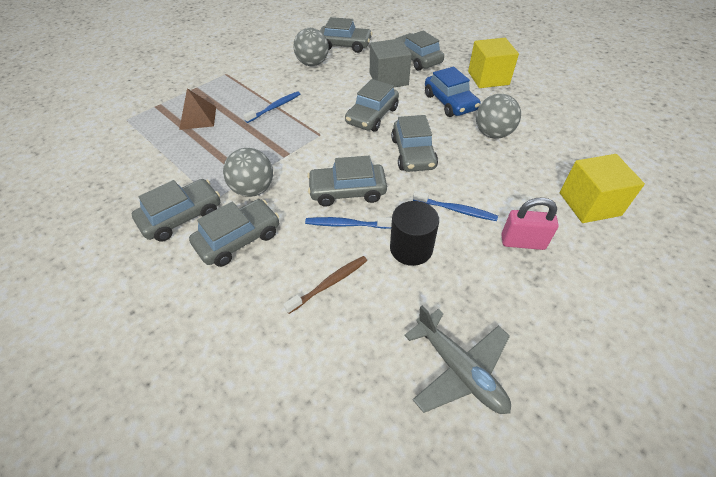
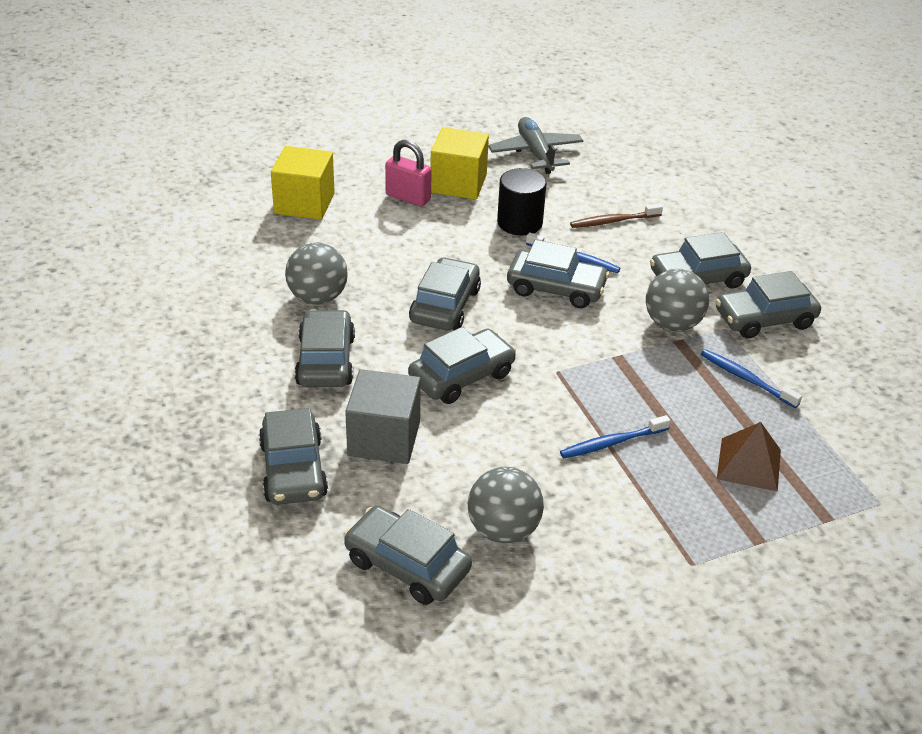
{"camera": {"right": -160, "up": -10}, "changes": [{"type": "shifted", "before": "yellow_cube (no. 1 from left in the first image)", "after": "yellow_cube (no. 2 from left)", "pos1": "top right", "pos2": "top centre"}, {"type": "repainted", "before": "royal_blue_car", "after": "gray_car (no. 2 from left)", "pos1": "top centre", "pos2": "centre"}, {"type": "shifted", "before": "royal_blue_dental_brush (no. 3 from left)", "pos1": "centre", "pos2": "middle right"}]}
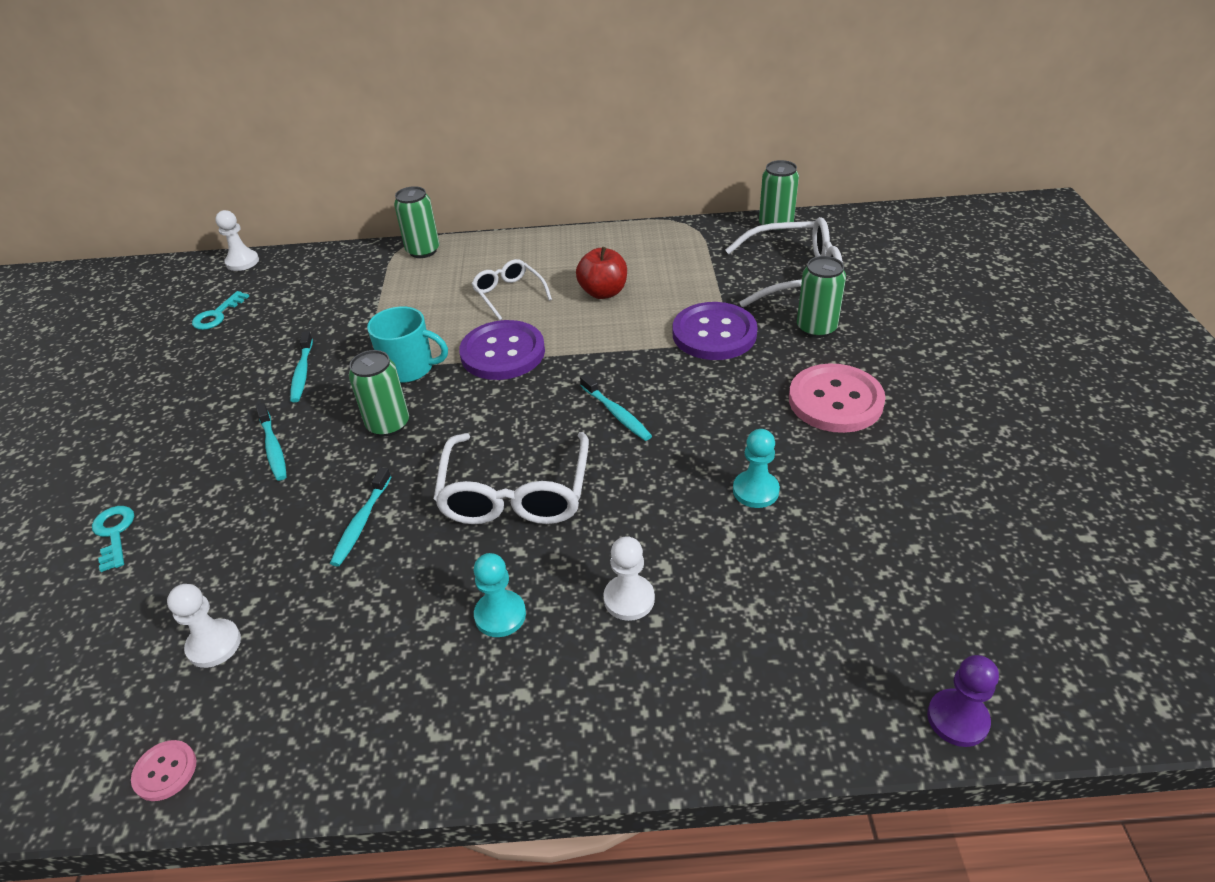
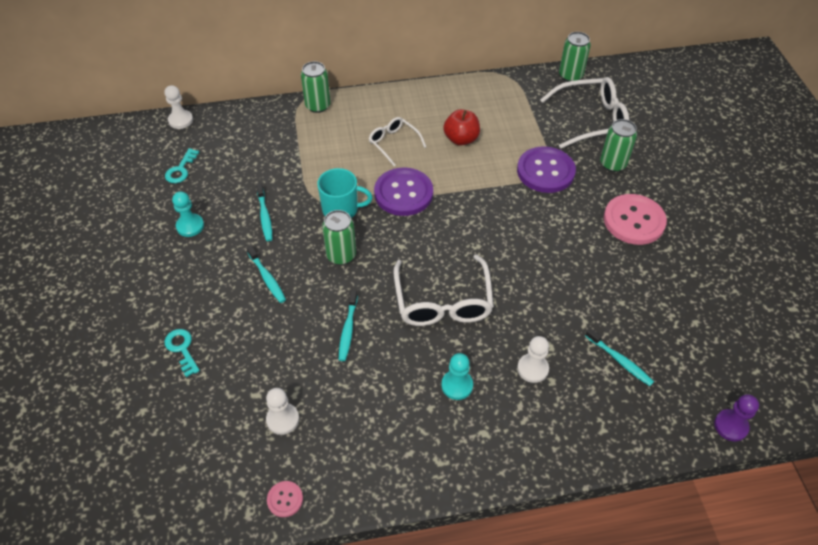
{"camera": {"right": -10, "up": 10}, "changes": [{"type": "shifted", "before": "teal_dental_brush (no. 4 from left)", "pos1": "centre", "pos2": "middle right"}, {"type": "shifted", "before": "teal_game_pawn (no. 2 from left in the first image)", "after": "teal_game_pawn (no. 1 from left)", "pos1": "centre", "pos2": "middle left"}]}
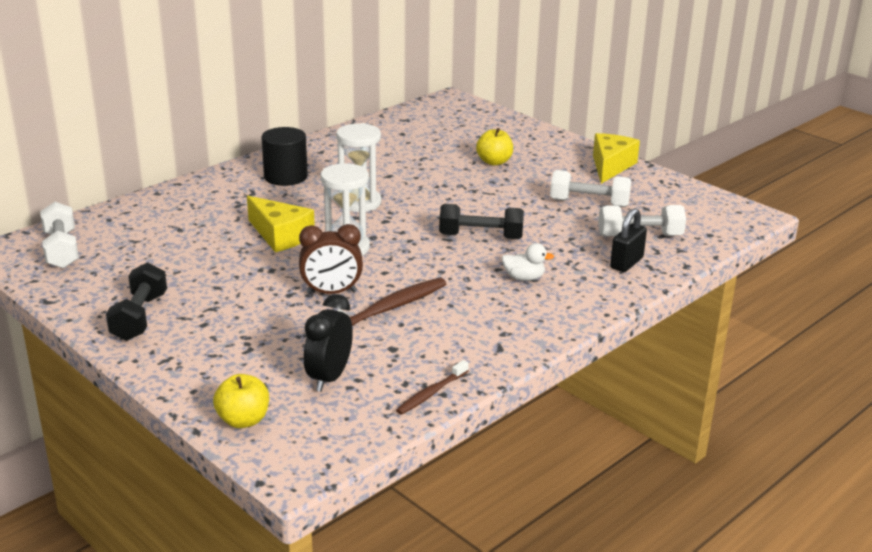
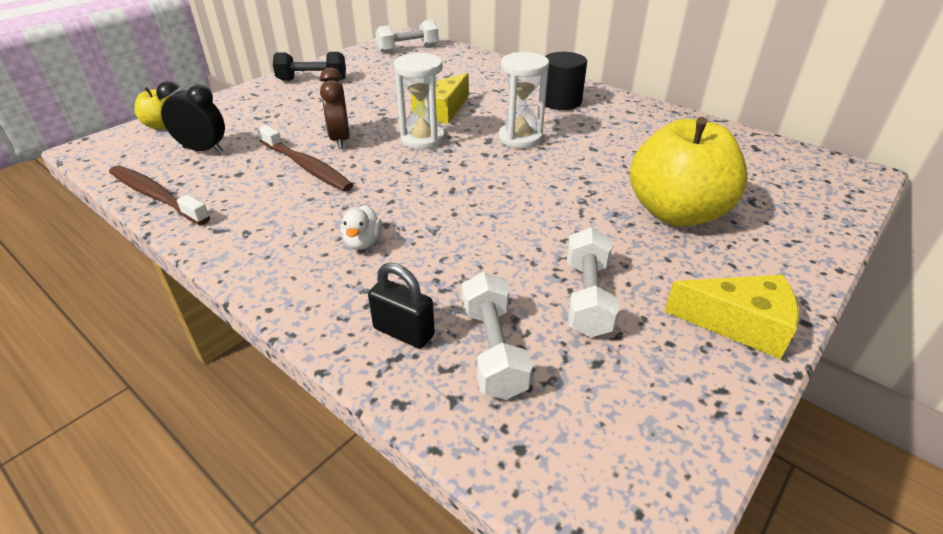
{"camera": {"right": 85, "up": 10}, "changes": [{"type": "scaled", "before": "yellow_apple (no. 2 from left)", "pos1": "top centre", "pos2": "top right", "scale": 2.1}, {"type": "gone", "before": "jet-black_dumbbell (no. 2 from left)", "pos1": "centre"}, {"type": "scaled", "before": "brown_dental_brush (no. 2 from left in the first image)", "pos1": "bottom centre", "pos2": "middle left", "scale": 1.73}]}
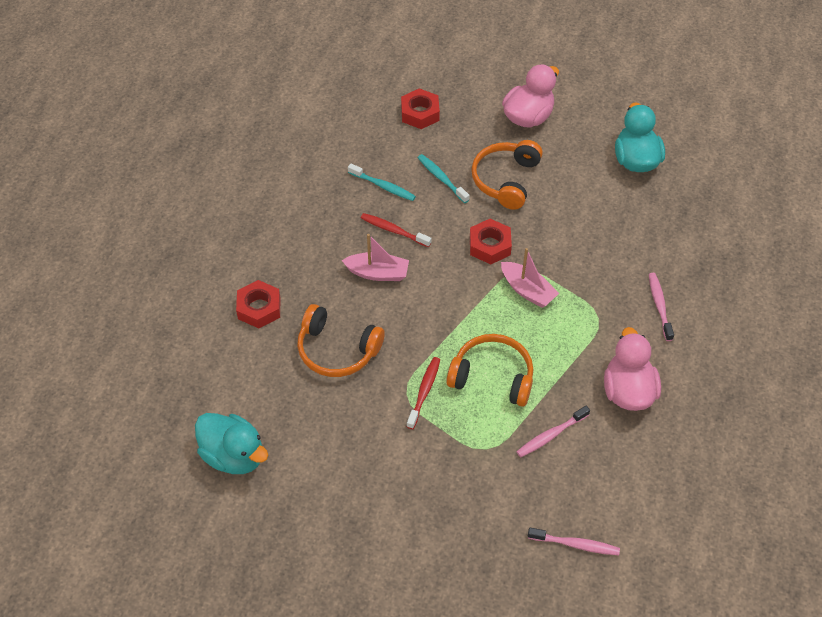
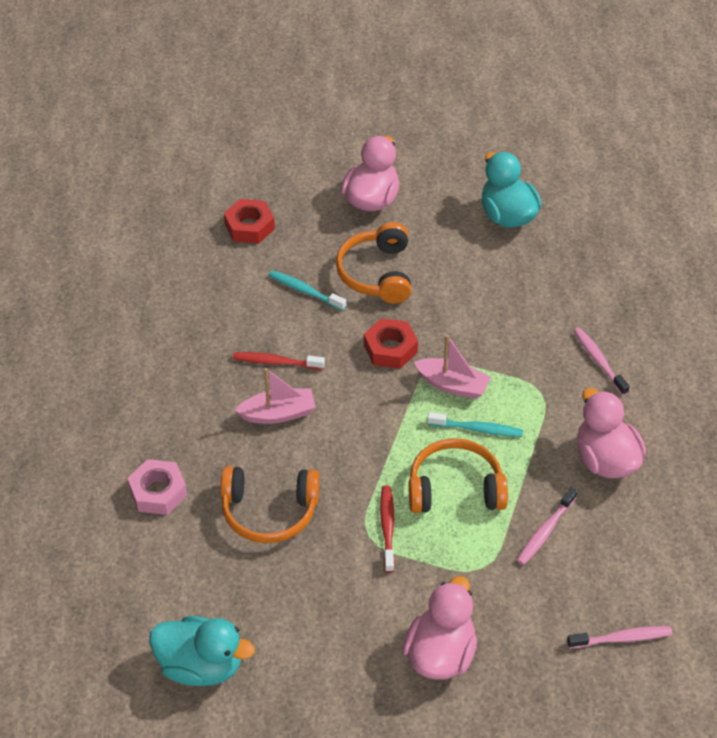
{"camera": {"right": -20, "up": -5}, "changes": [{"type": "shifted", "before": "teal_dental_brush (no. 1 from left in the first image)", "after": "teal_dental_brush (no. 2 from left)", "pos1": "top centre", "pos2": "centre"}, {"type": "repainted", "before": "scarlet_hexagon_nut (no. 1 from left)", "after": "pink_hexagon_nut", "pos1": "middle left", "pos2": "middle left"}, {"type": "new", "after": "pink_toy_duck (no. 2 from left)", "pos2": "bottom centre"}]}
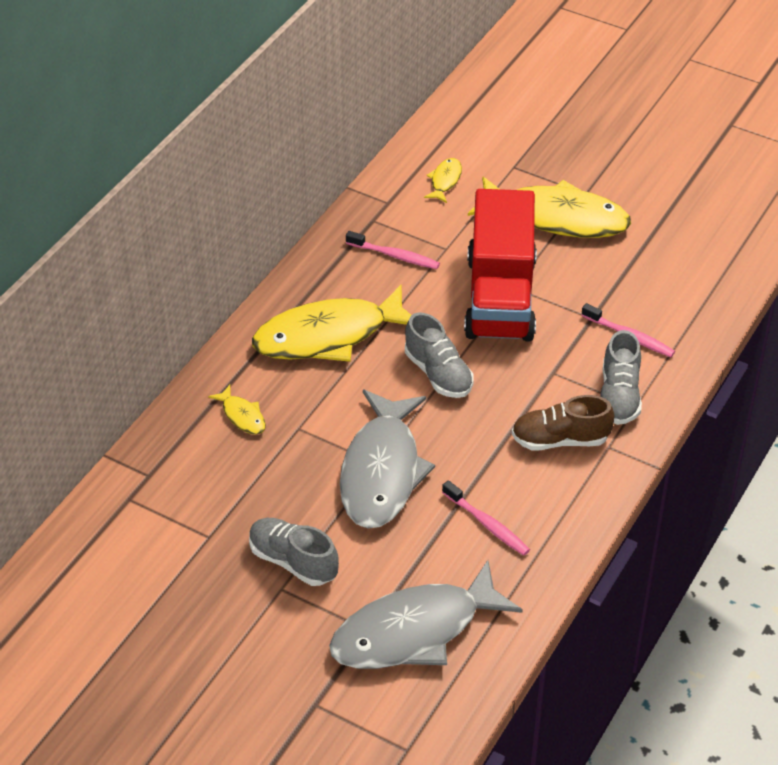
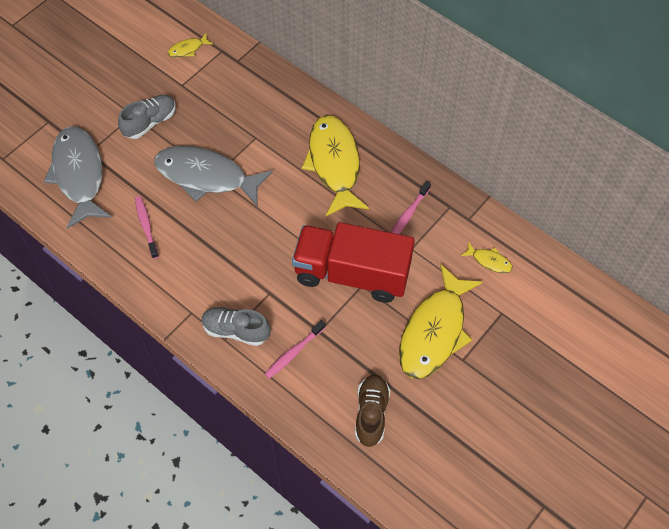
{"camera": {"right": 100, "up": 15}, "changes": [{"type": "gone", "before": "gray_sneaker (no. 2 from left)", "pos1": "centre"}, {"type": "shifted", "before": "yellow_toy_fish (no. 1 from left)", "pos1": "middle left", "pos2": "top left"}, {"type": "shifted", "before": "brown_sneaker", "pos1": "middle right", "pos2": "bottom centre"}, {"type": "rotated", "before": "pink_dental_brush (no. 2 from left in the first image)", "pos1": "bottom centre", "pos2": "middle left", "turn": 105}]}
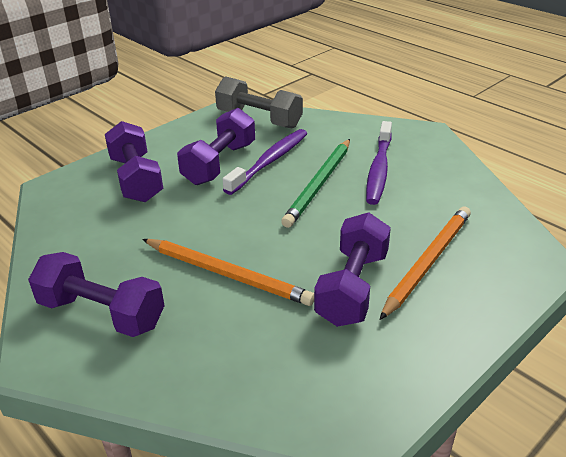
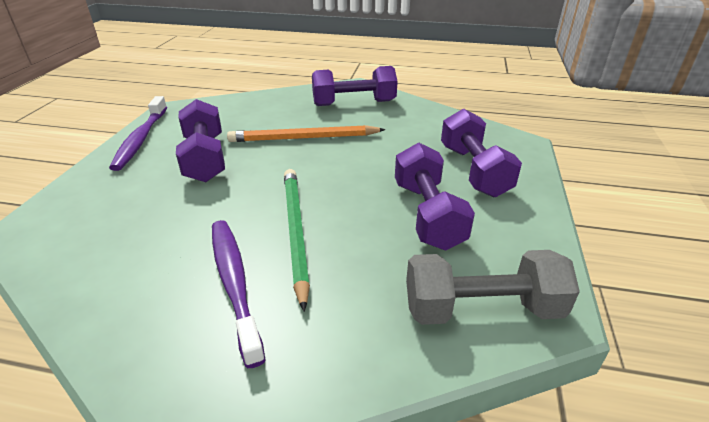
{"camera": {"right": 145, "up": 0}, "changes": [{"type": "rotated", "before": "violet_dumbbell (no. 2 from left in the first image)", "pos1": "middle left", "pos2": "middle right", "turn": 45}, {"type": "shifted", "before": "violet_dental_brush (no. 1 from left)", "pos1": "centre", "pos2": "top left"}, {"type": "gone", "before": "orange_pencil (no. 2 from left)", "pos1": "middle right"}]}
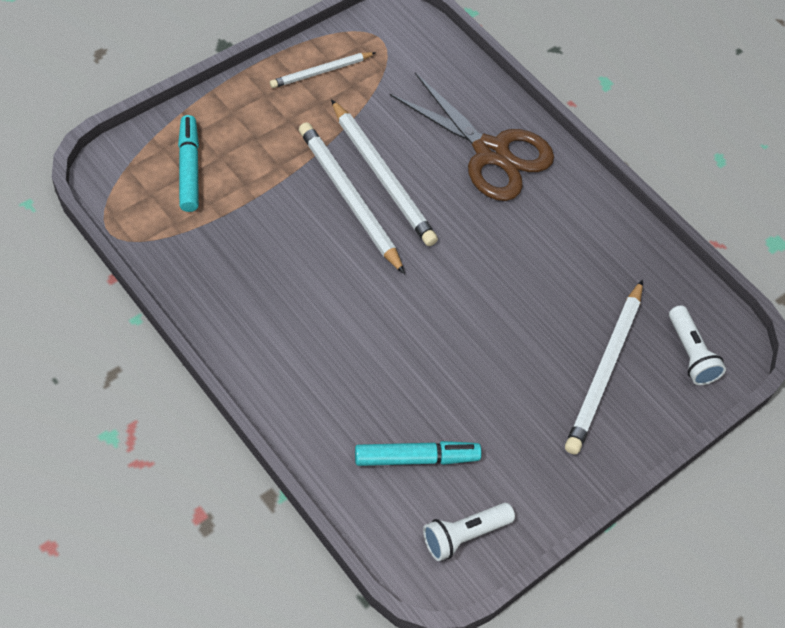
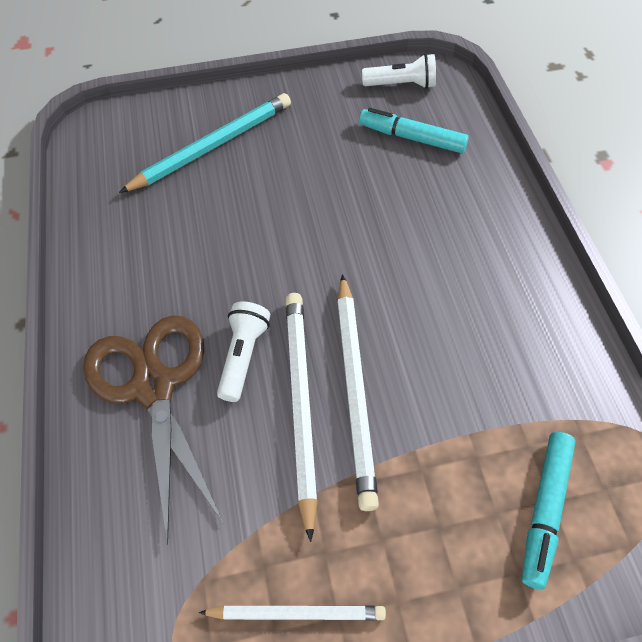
{"camera": {"right": -145, "up": 0}, "changes": [{"type": "repainted", "before": "pure_white_pencil (no. 4 from left)", "after": "teal_pencil", "pos1": "middle right", "pos2": "top left"}, {"type": "shifted", "before": "pure_white_flashlight (no. 2 from left in the first image)", "after": "pure_white_flashlight (no. 1 from left)", "pos1": "middle right", "pos2": "centre"}]}
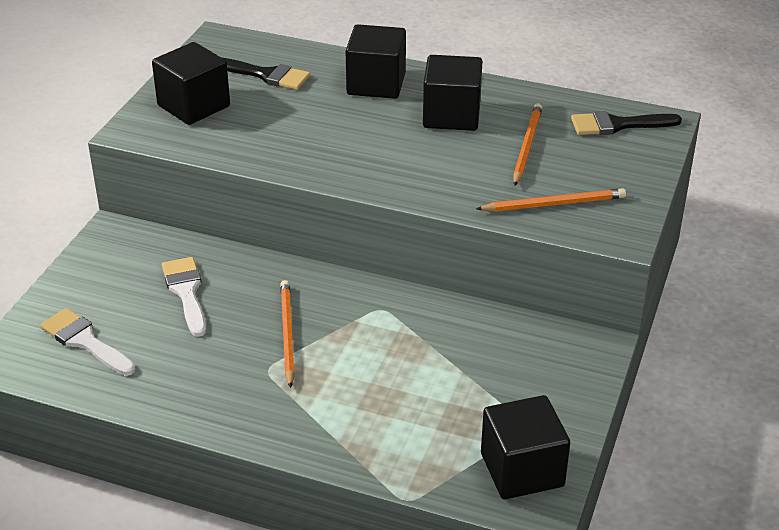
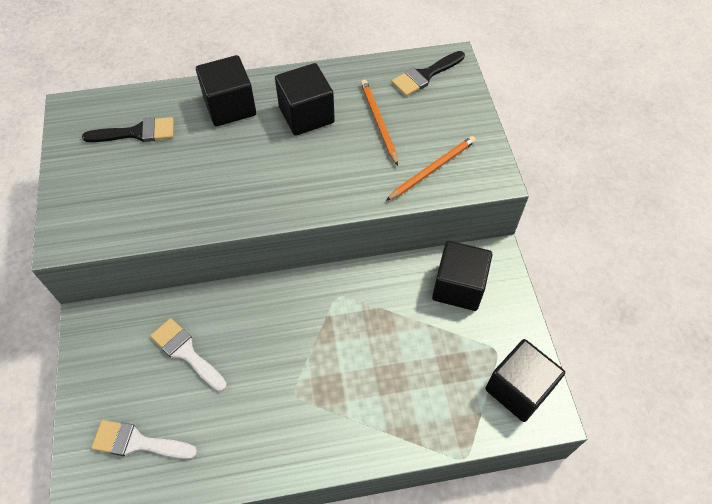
{"camera": {"right": -30, "up": 20}, "changes": [{"type": "shifted", "before": "jet-black_cube (no. 1 from left in the first image)", "after": "jet-black_cube (no. 3 from left)", "pos1": "top left", "pos2": "centre"}, {"type": "gone", "before": "orange_pencil (no. 1 from left)", "pos1": "centre"}]}
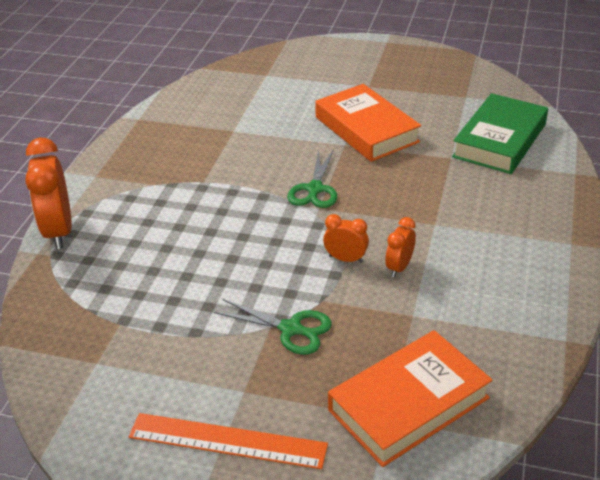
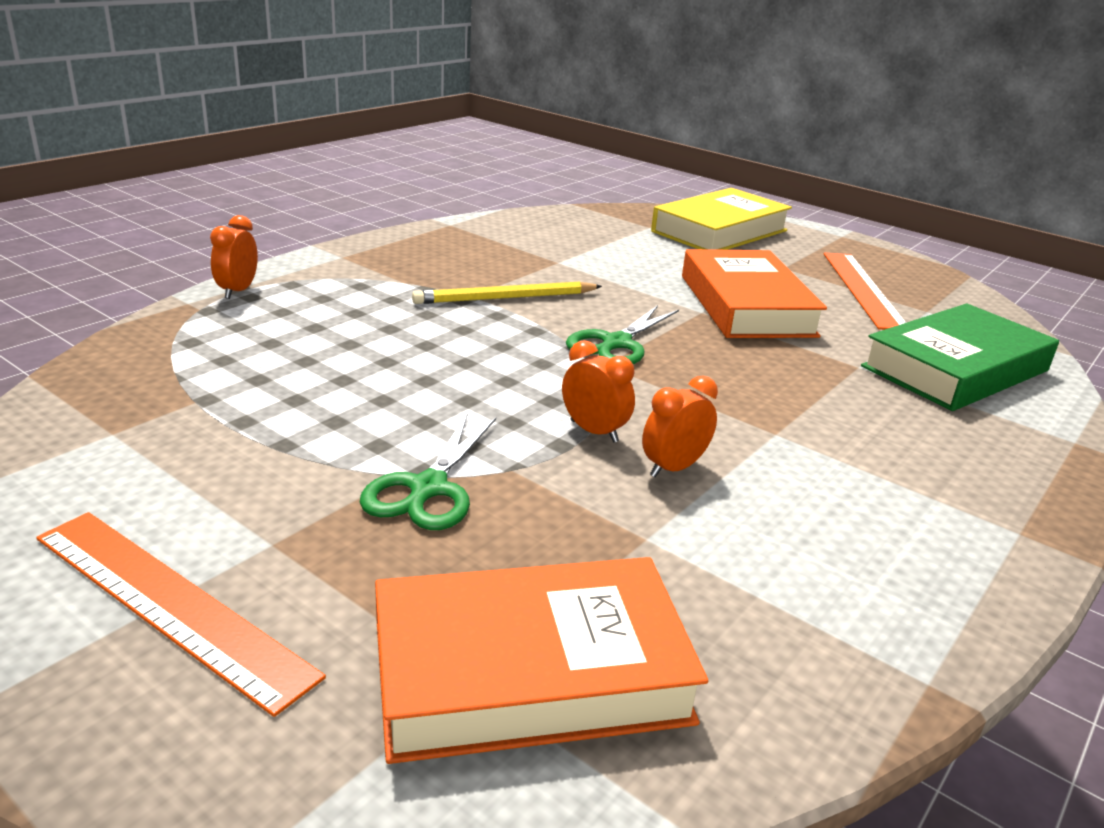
{"camera": {"right": 20, "up": -10}, "changes": [{"type": "scaled", "before": "orange_clock (no. 1 from left)", "pos1": "middle left", "pos2": "top left", "scale": 0.53}, {"type": "rotated", "before": "green_pair_of_scissors (no. 1 from left)", "pos1": "bottom centre", "pos2": "centre", "turn": 60}, {"type": "new", "after": "yellow_hardcover", "pos2": "top centre"}, {"type": "new", "after": "orange_ruler (no. 2 from left)", "pos2": "middle right"}, {"type": "new", "after": "yellow_pencil", "pos2": "centre"}]}
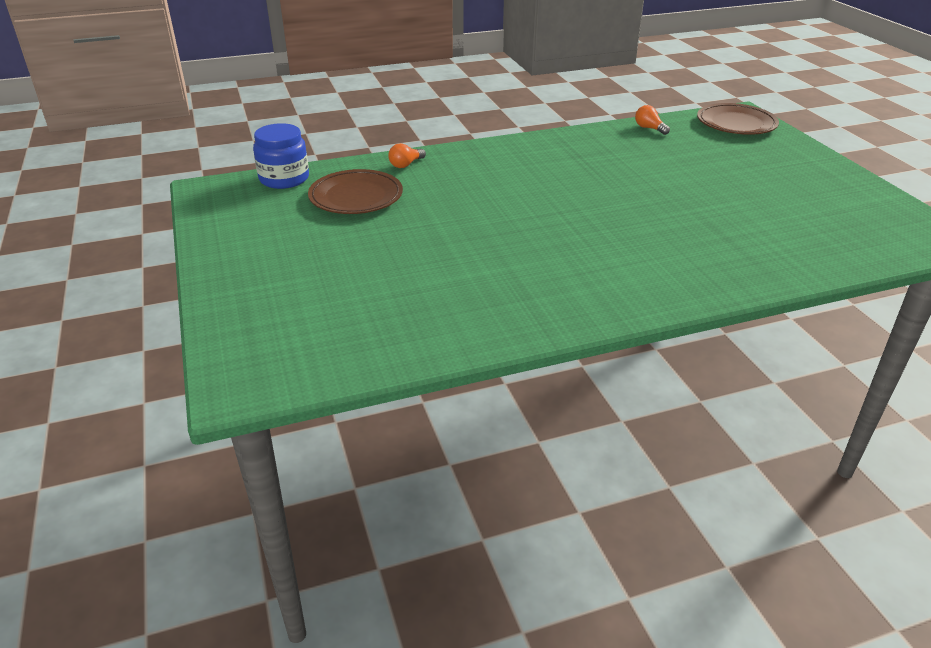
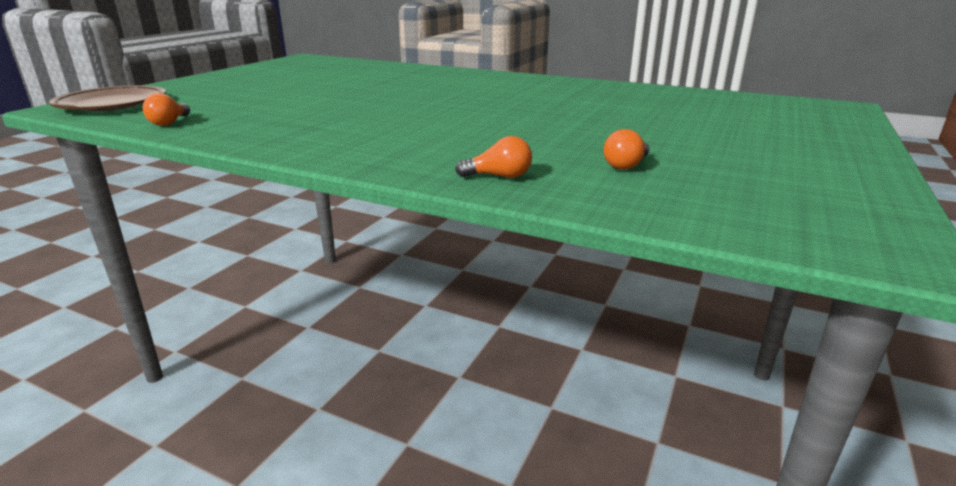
{"camera": {"right": -135, "up": -10}, "changes": [{"type": "gone", "before": "royal_blue_preserve_jar", "pos1": "top left"}, {"type": "swapped", "before": "brown_flat_dish (no. 1 from left)", "after": "orange_light_bulb (no. 3 from left)", "pos1": "top centre", "pos2": "top centre"}]}
